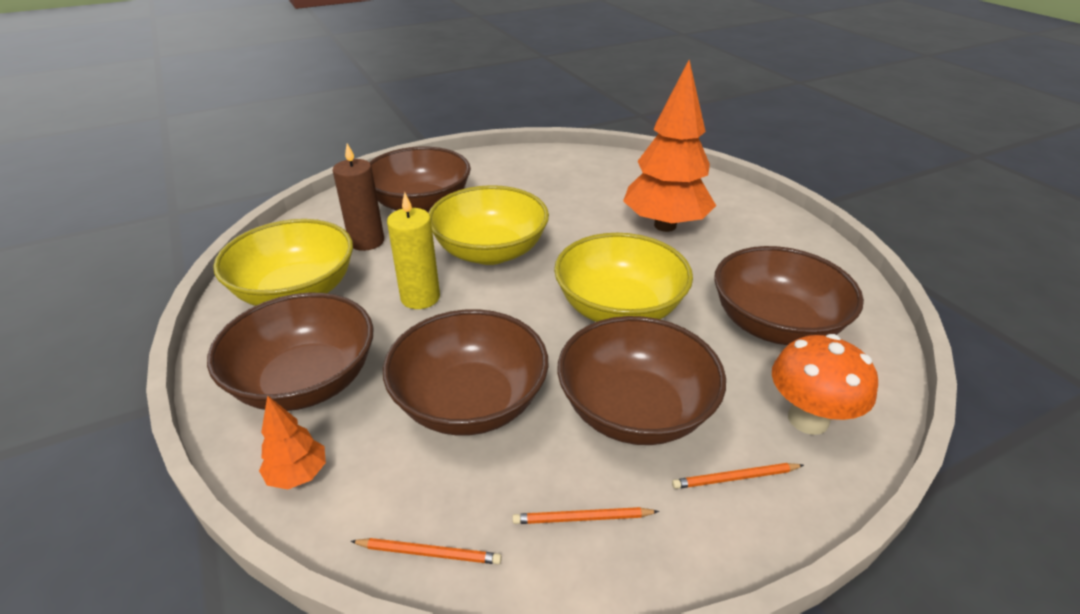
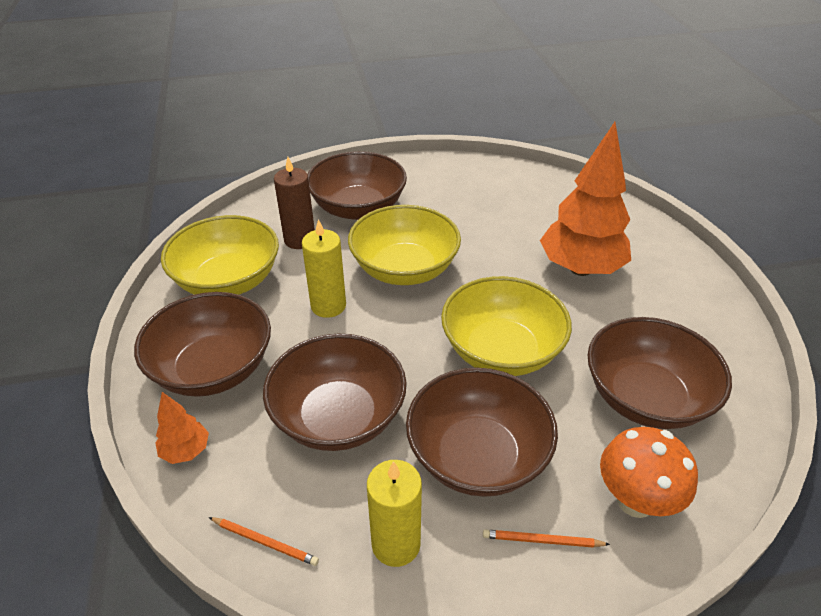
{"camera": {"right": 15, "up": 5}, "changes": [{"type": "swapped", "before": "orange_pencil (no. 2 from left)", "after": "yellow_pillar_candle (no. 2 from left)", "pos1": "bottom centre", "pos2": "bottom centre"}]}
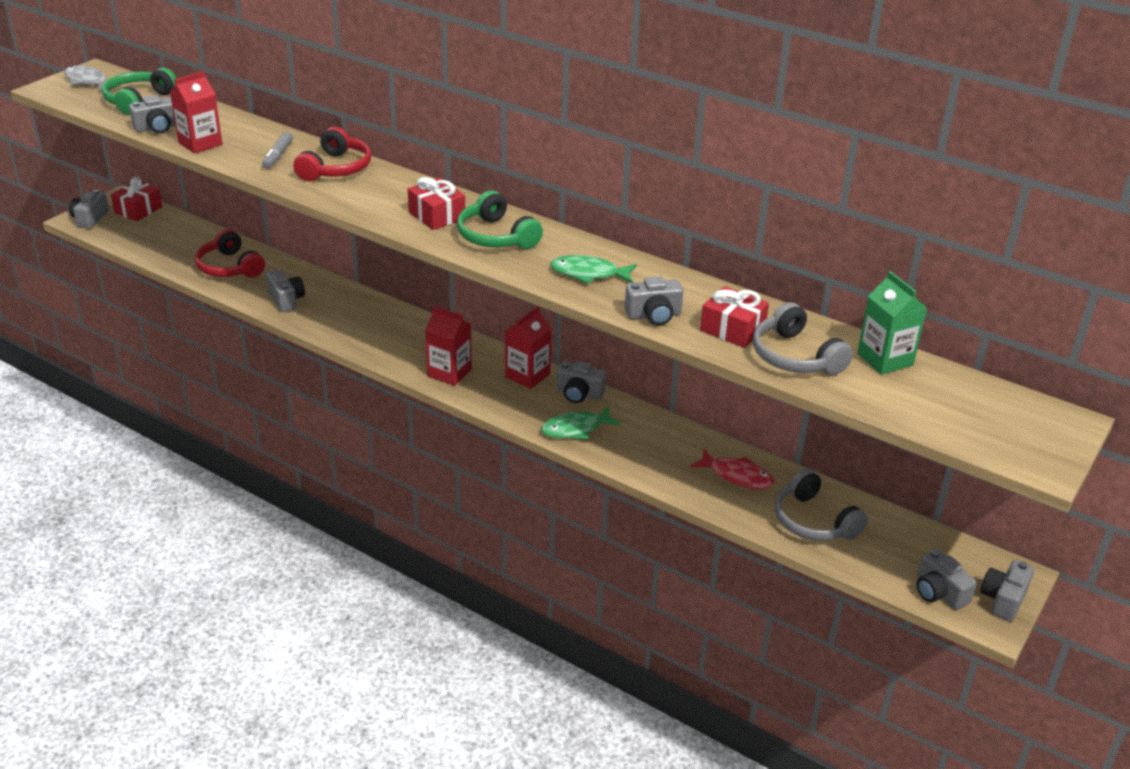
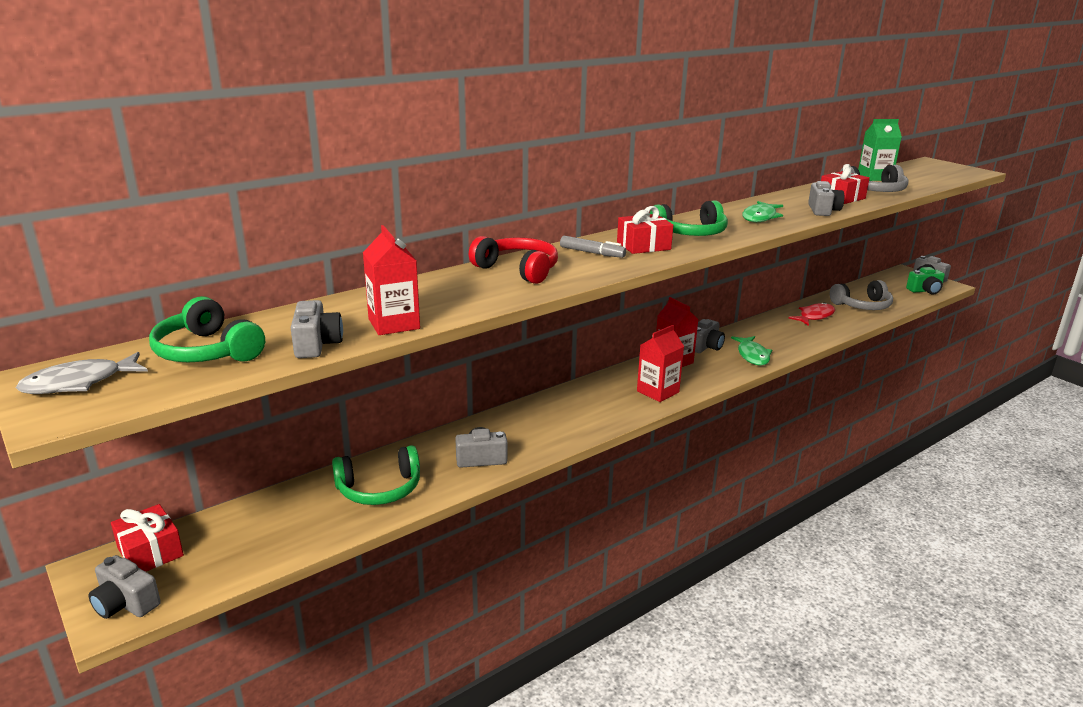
{"camera": {"right": -70, "up": -10}, "changes": [{"type": "shifted", "before": "gray_marker_pen", "pos1": "top left", "pos2": "centre"}, {"type": "repainted", "before": "scarlet_headphones (no. 1 from left)", "after": "green_headphones (no. 2 from left)", "pos1": "top left", "pos2": "bottom centre"}, {"type": "repainted", "before": "gray_compact_camera (no. 6 from left)", "after": "green_compact_camera", "pos1": "bottom right", "pos2": "middle right"}]}
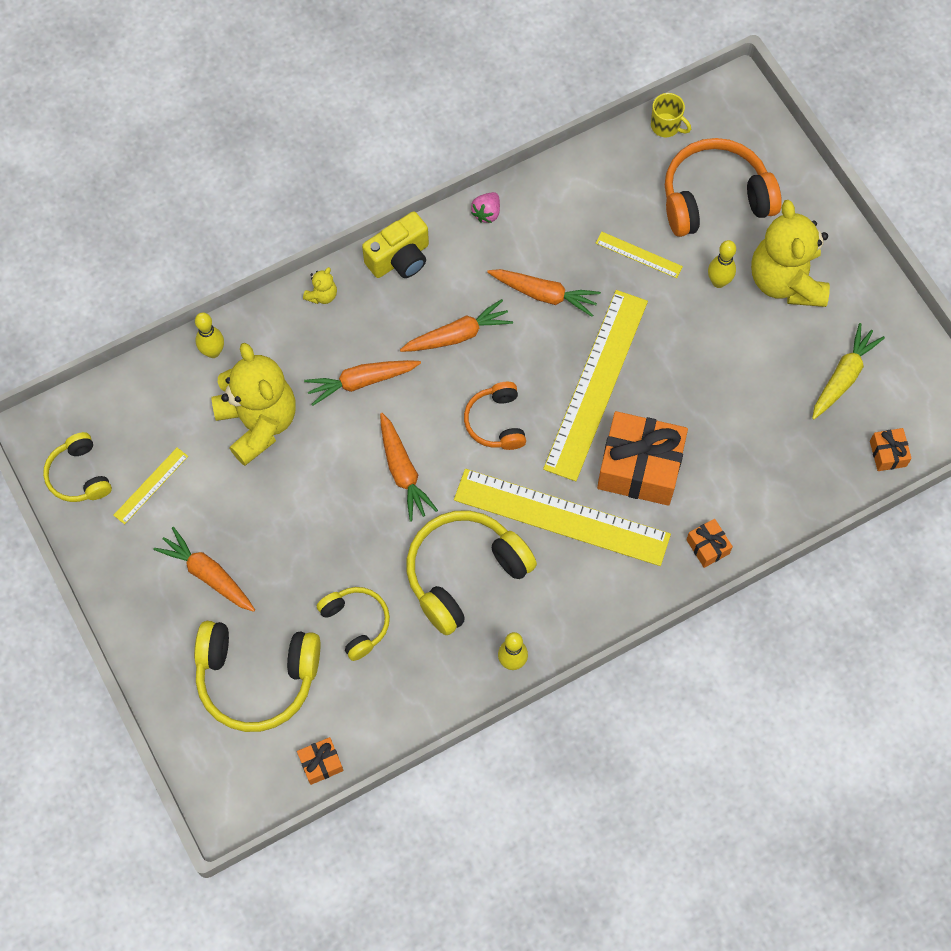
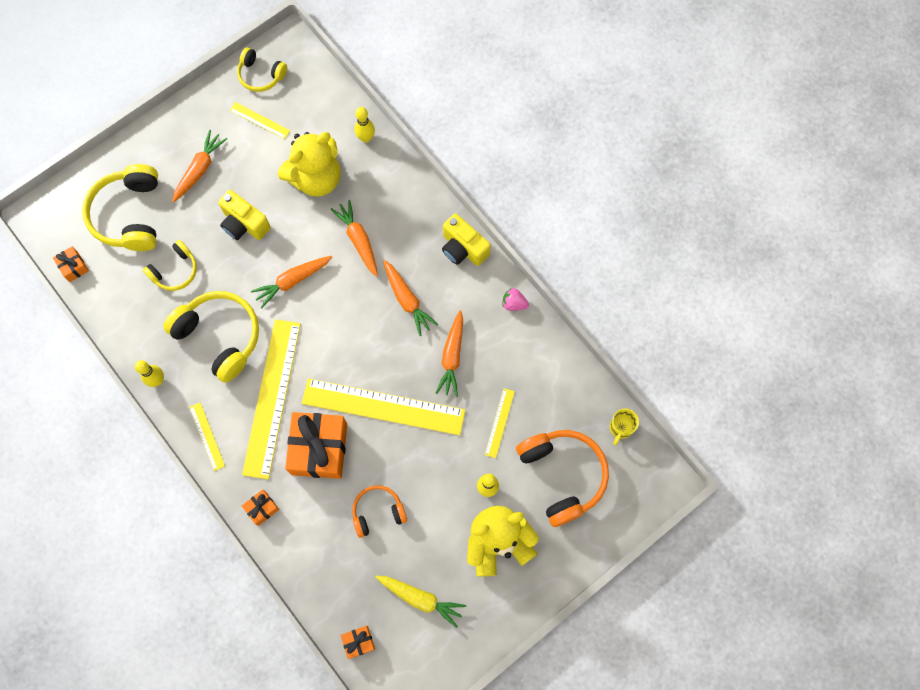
{"camera": {"right": 80, "up": 5}, "changes": [{"type": "gone", "before": "yellow_teddy (no. 2 from left)", "pos1": "top centre"}, {"type": "shifted", "before": "orange_headphones (no. 1 from left)", "pos1": "centre", "pos2": "bottom centre"}, {"type": "rotated", "before": "yellow_headphones (no. 1 from left in the first image)", "pos1": "middle left", "pos2": "top left", "turn": -120}, {"type": "new", "after": "yellow_compact_camera (no. 1 from left)", "pos2": "top left"}, {"type": "new", "after": "yellow_ruler (no. 1 from left)", "pos2": "middle left"}]}
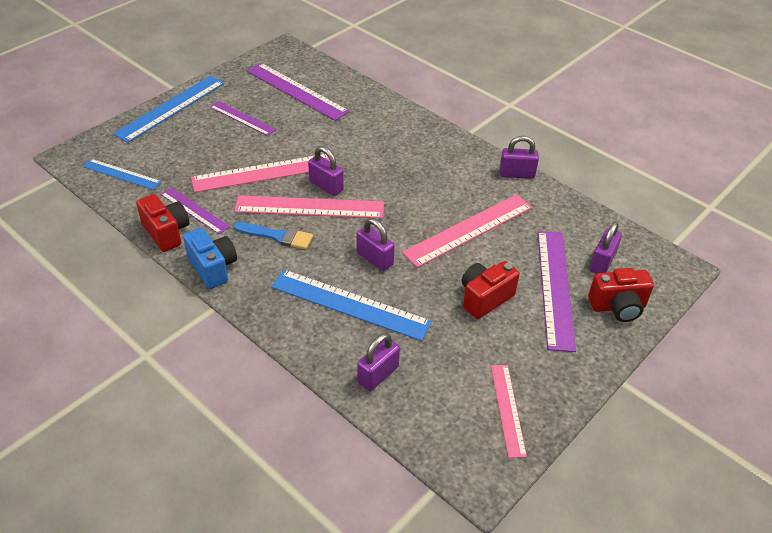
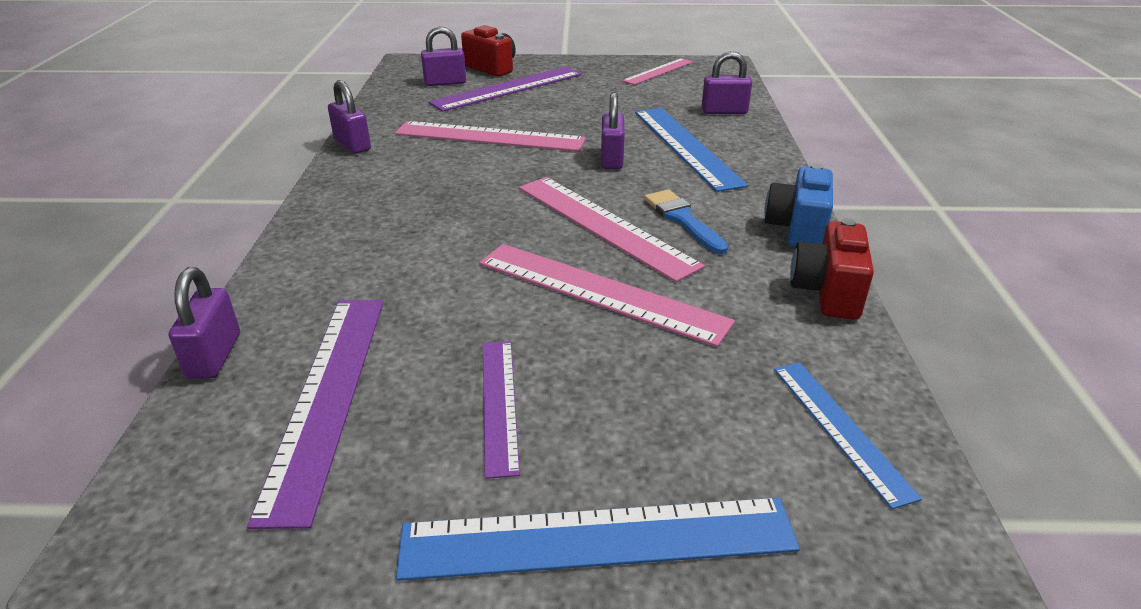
{"camera": {"right": -130, "up": -10}, "changes": [{"type": "shifted", "before": "violet_padlock (no. 1 from left)", "pos1": "top centre", "pos2": "middle left"}, {"type": "gone", "before": "violet_ruler (no. 1 from left)", "pos1": "middle left"}, {"type": "gone", "before": "scarlet_compact_camera (no. 2 from left)", "pos1": "centre"}]}
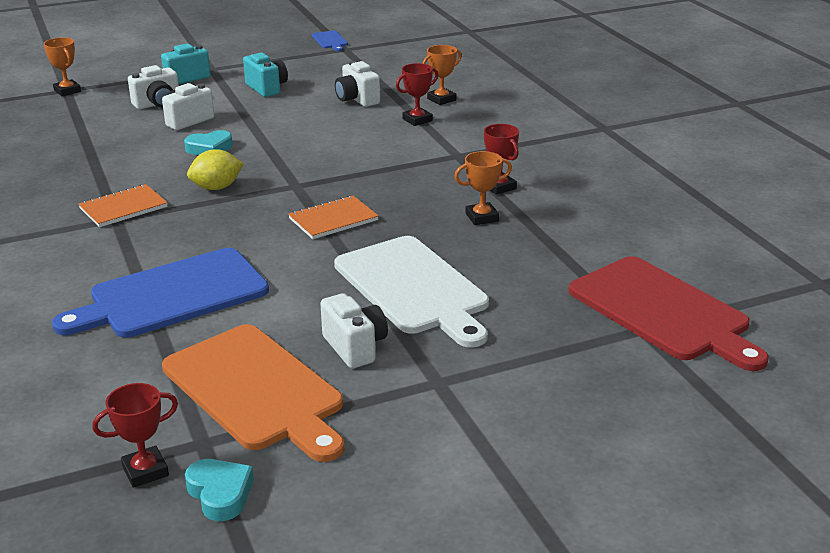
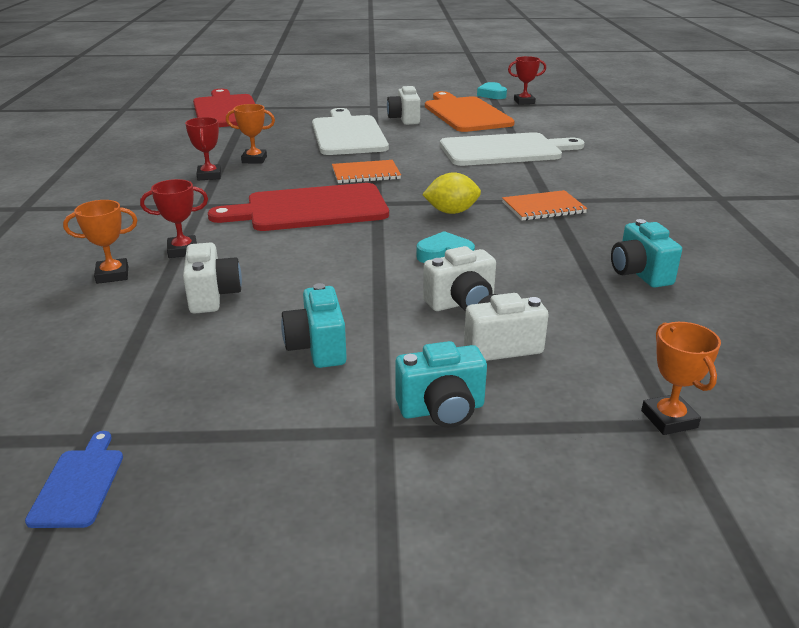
{"camera": {"right": -160, "up": 0}, "changes": [{"type": "repainted", "before": "royal_blue_chopping_board (no. 1 from left)", "after": "pure_white_chopping_board (no. 2 from left)", "pos1": "middle left", "pos2": "top centre"}, {"type": "new", "after": "scarlet_chopping_board (no. 2 from left)", "pos2": "top centre"}, {"type": "new", "after": "teal_compact_camera (no. 3 from left)", "pos2": "middle right"}]}
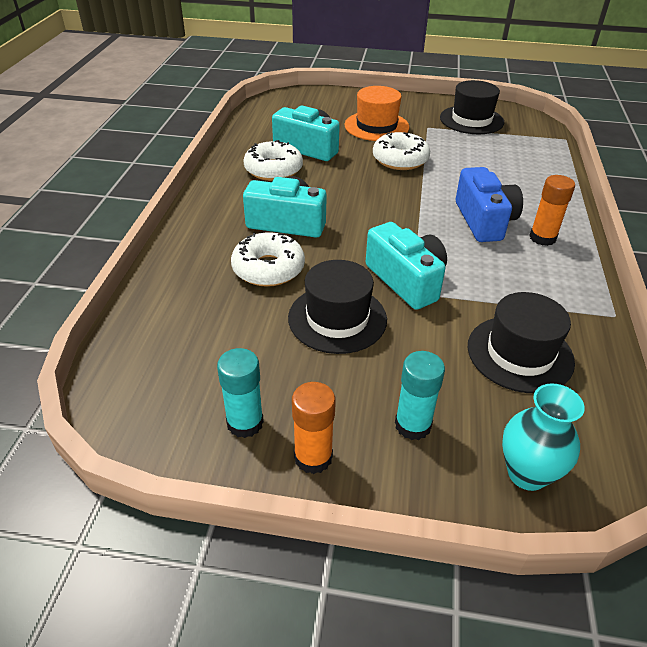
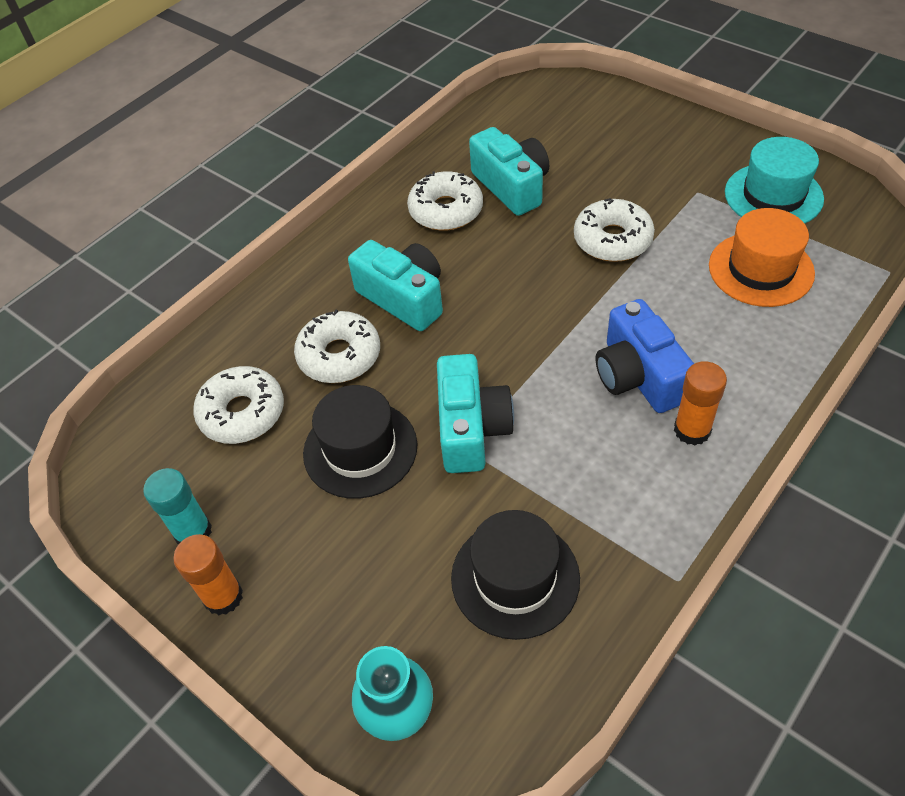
{"camera": {"right": 35, "up": 10}, "changes": [{"type": "repainted", "before": "jet-black_hat (no. 2 from left)", "after": "teal_hat", "pos1": "top right", "pos2": "top right"}, {"type": "shifted", "before": "orange_hat", "pos1": "top centre", "pos2": "top right"}, {"type": "rotated", "before": "royal_blue_compact_camera", "pos1": "top right", "pos2": "middle right", "turn": 135}, {"type": "gone", "before": "teal_glue (no. 2 from left)", "pos1": "centre"}, {"type": "new", "after": "pure_white_doughnut (no. 1 from left)", "pos2": "middle left"}]}
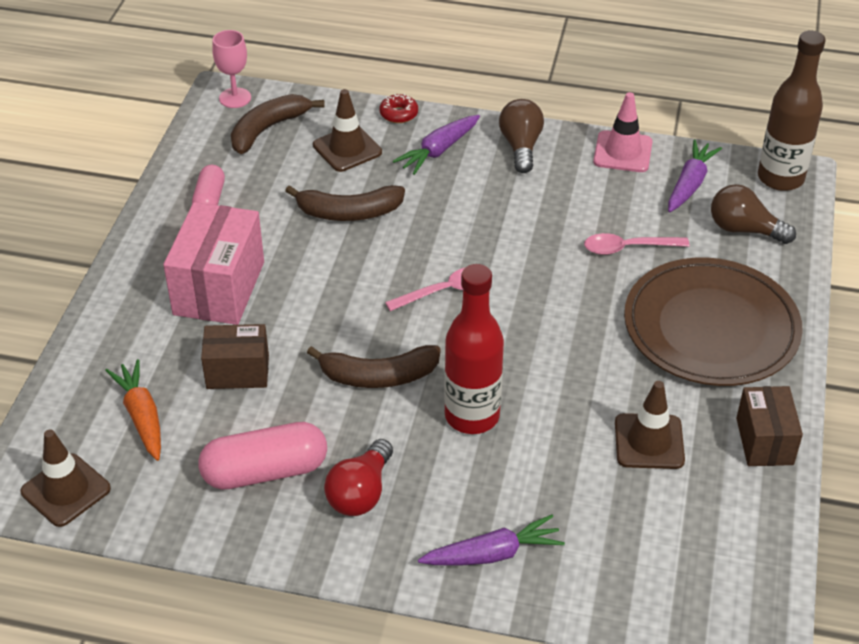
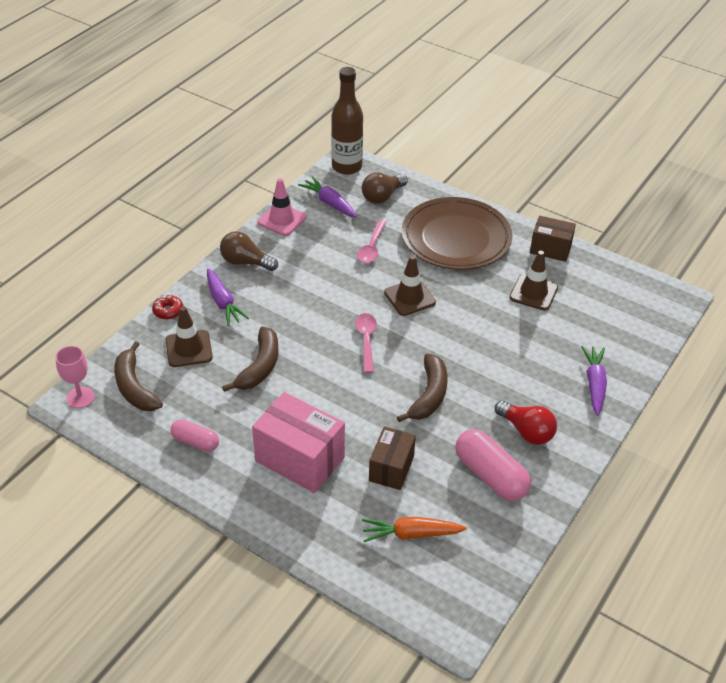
{"camera": {"right": -70, "up": 0}, "changes": [{"type": "gone", "before": "scarlet_bottle", "pos1": "centre"}, {"type": "rotated", "before": "pink_pill (no. 2 from left)", "pos1": "bottom left", "pos2": "bottom right", "turn": -45}, {"type": "shifted", "before": "brown_road_cone (no. 1 from left in the first image)", "after": "brown_road_cone (no. 2 from left)", "pos1": "bottom left", "pos2": "centre"}]}
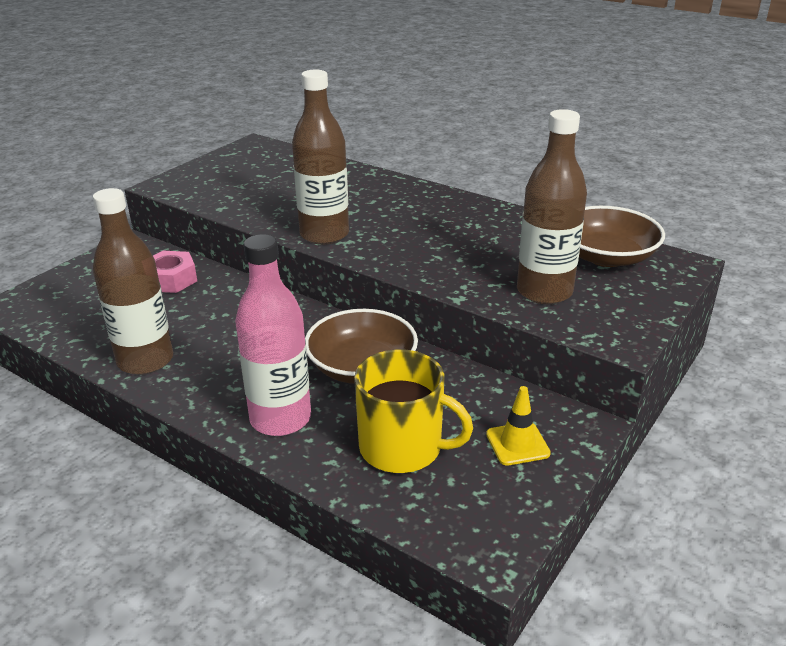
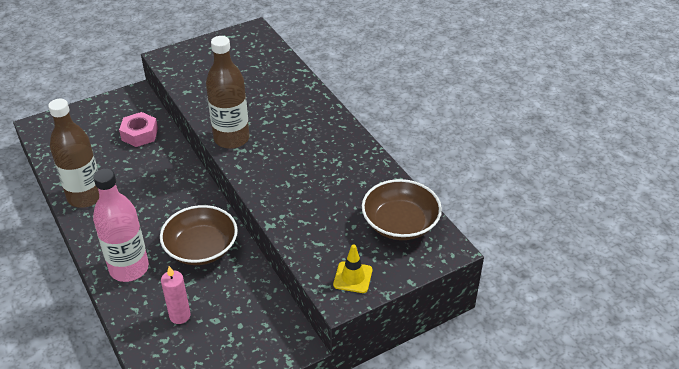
{"camera": {"right": 25, "up": 10}, "changes": [{"type": "gone", "before": "brown_bottle (no. 3 from left)", "pos1": "top right"}, {"type": "swapped", "before": "yellow_tea_mug", "after": "pink_pillar_candle", "pos1": "centre", "pos2": "bottom left"}, {"type": "shifted", "before": "yellow_road_cone", "pos1": "centre", "pos2": "bottom centre"}]}
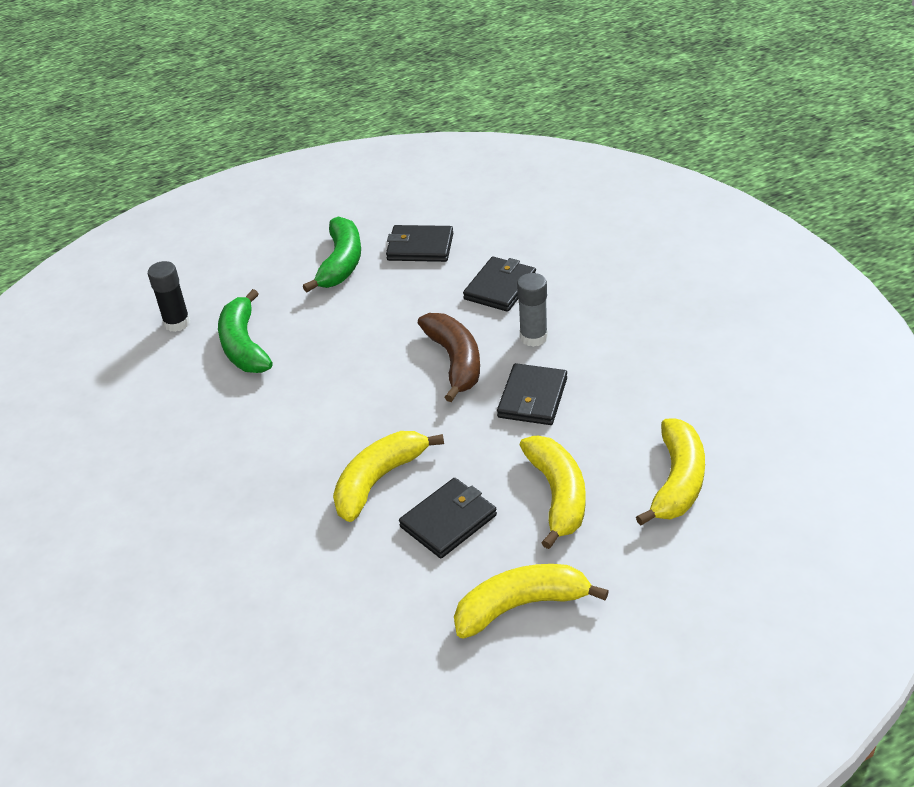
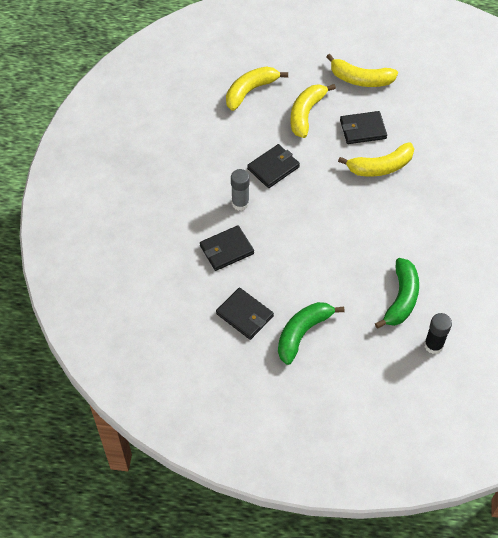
{"camera": {"right": -150, "up": 15}, "changes": [{"type": "gone", "before": "brown_banana", "pos1": "centre"}]}
